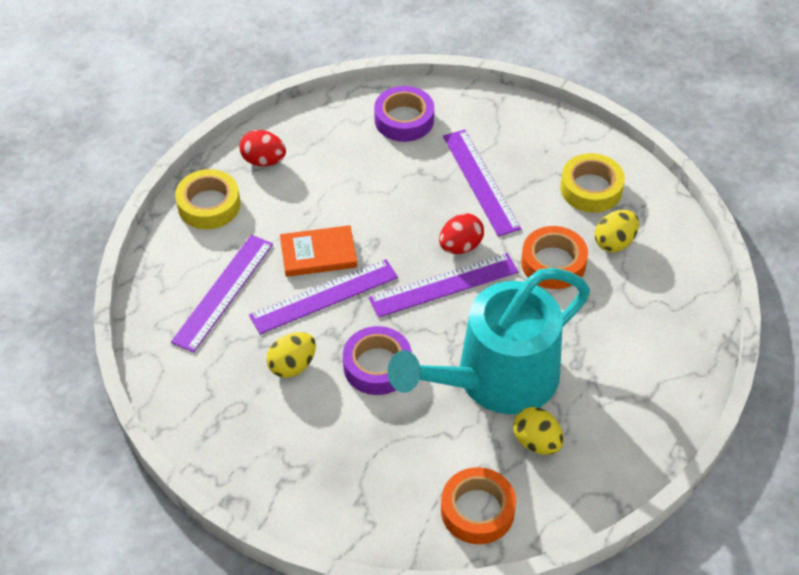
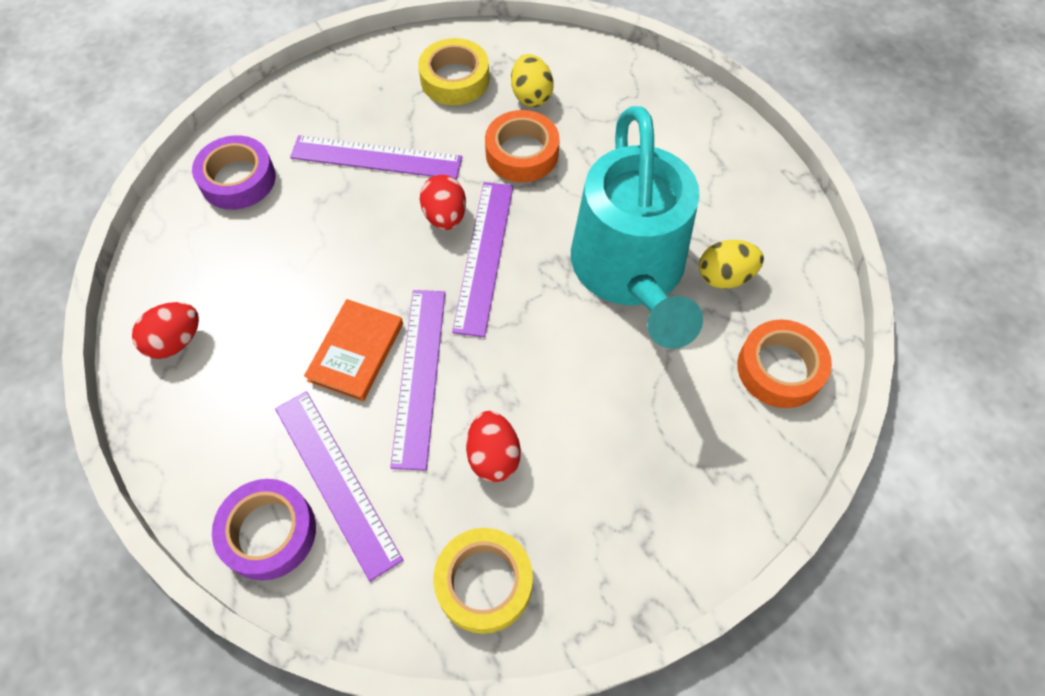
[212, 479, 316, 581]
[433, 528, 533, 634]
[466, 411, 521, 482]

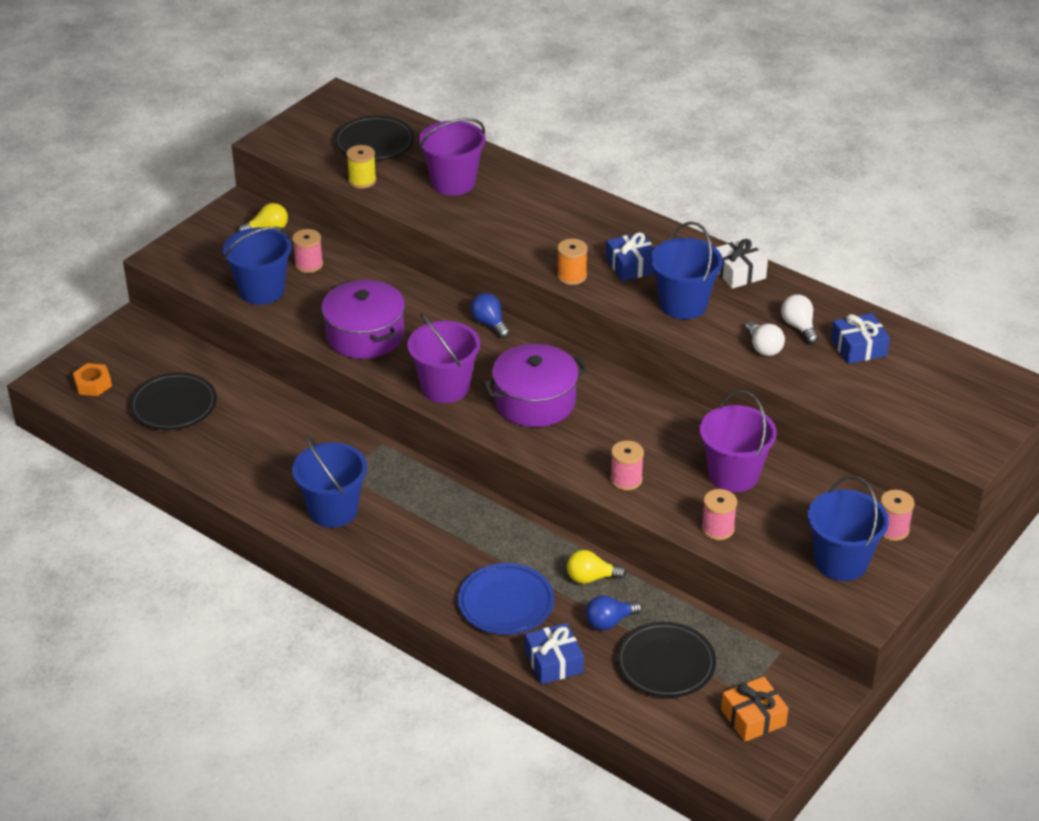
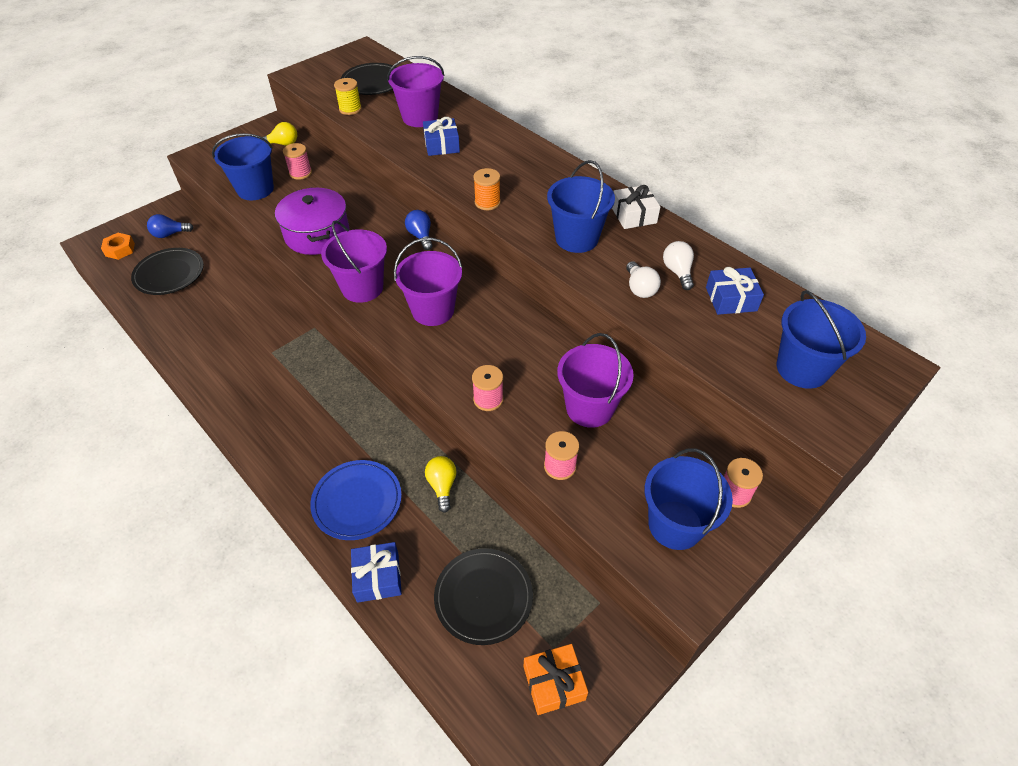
[147, 214, 194, 238]
[394, 238, 462, 326]
[423, 117, 460, 156]
[425, 456, 457, 513]
[777, 290, 866, 389]

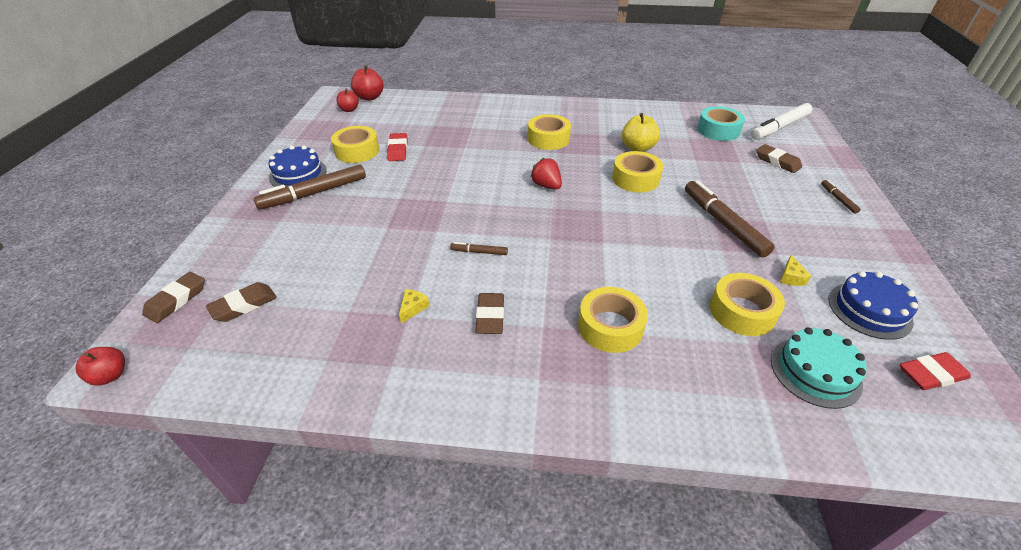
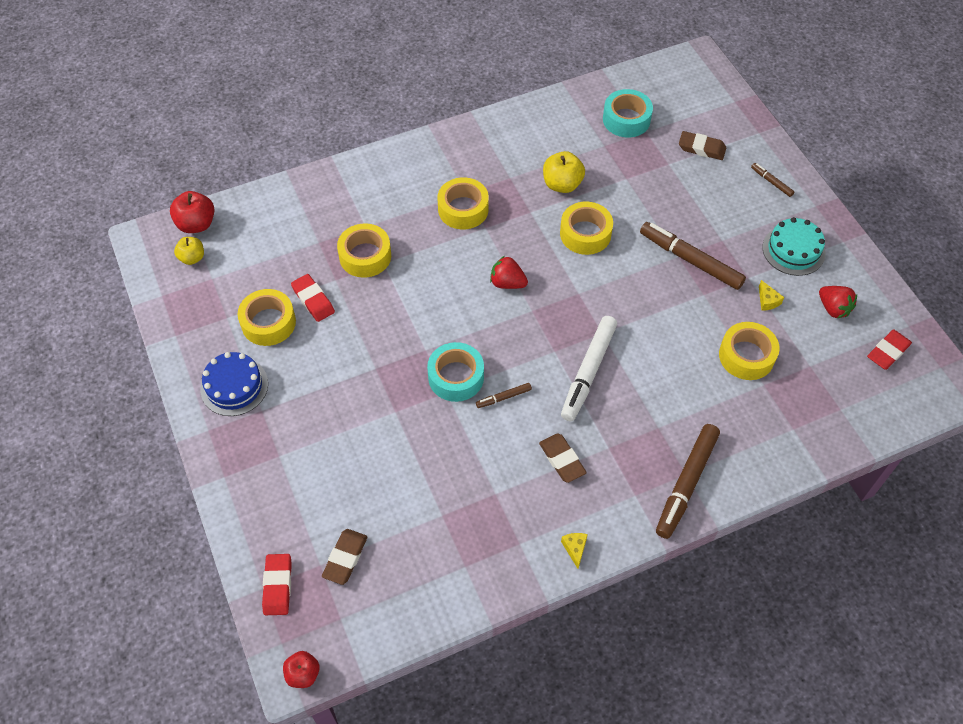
[174, 237, 204, 265]
[262, 554, 292, 615]
[337, 223, 391, 278]
[427, 342, 484, 402]
[561, 316, 617, 421]
[561, 533, 588, 569]
[656, 424, 720, 539]
[763, 217, 825, 276]
[819, 286, 857, 318]

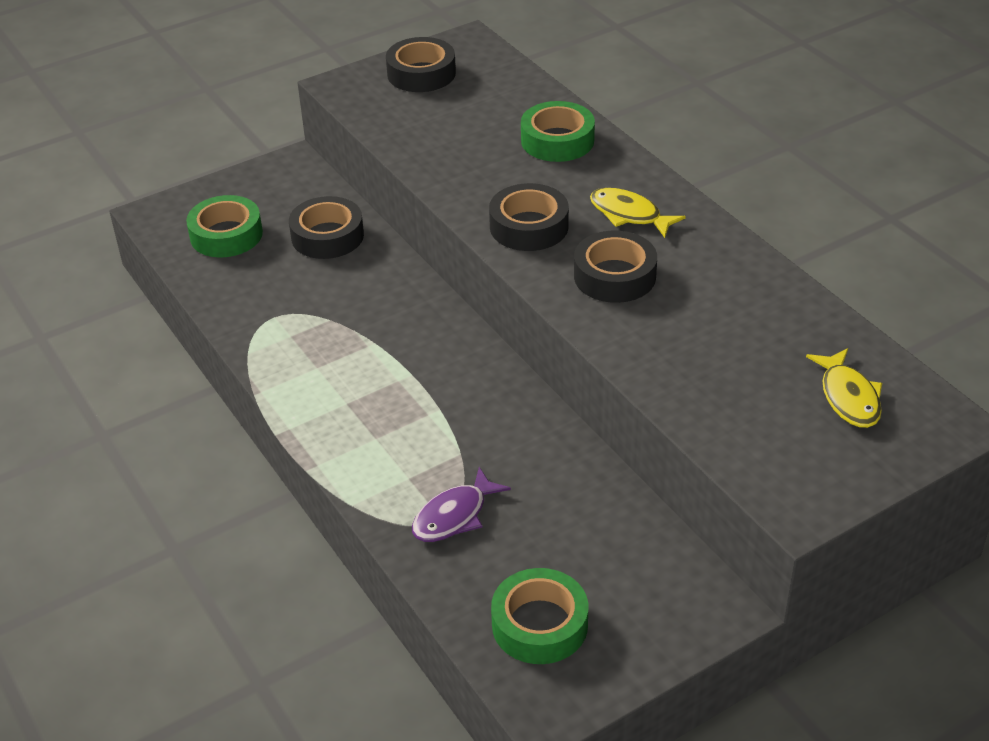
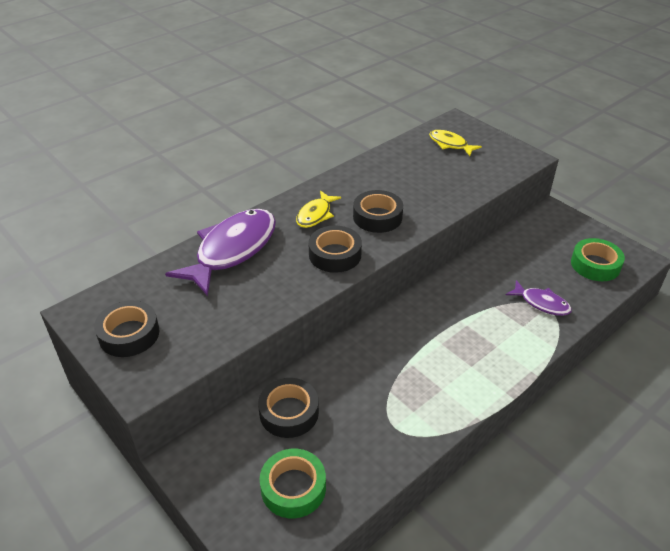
[165, 209, 276, 296]
[429, 130, 482, 156]

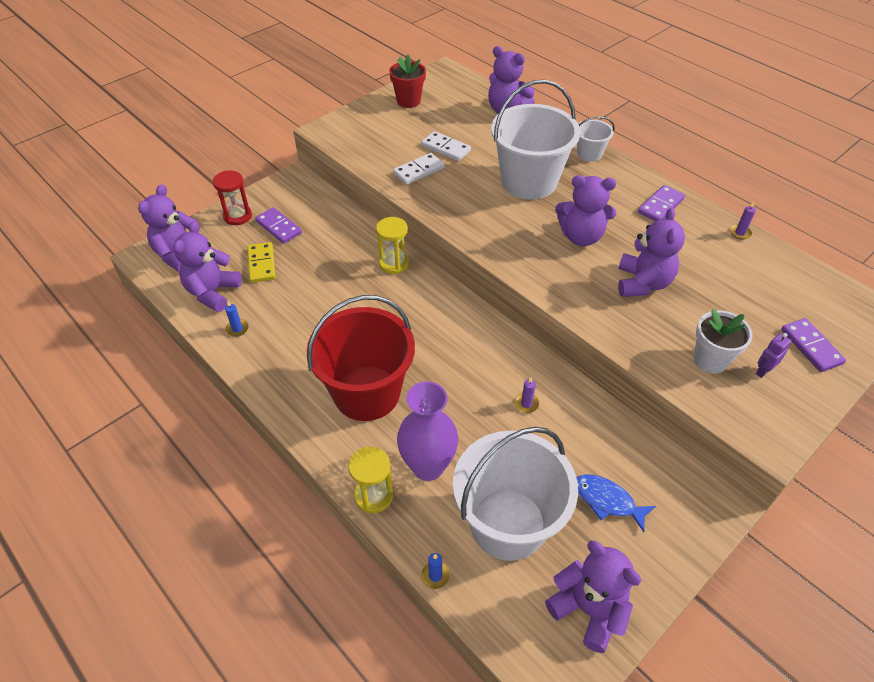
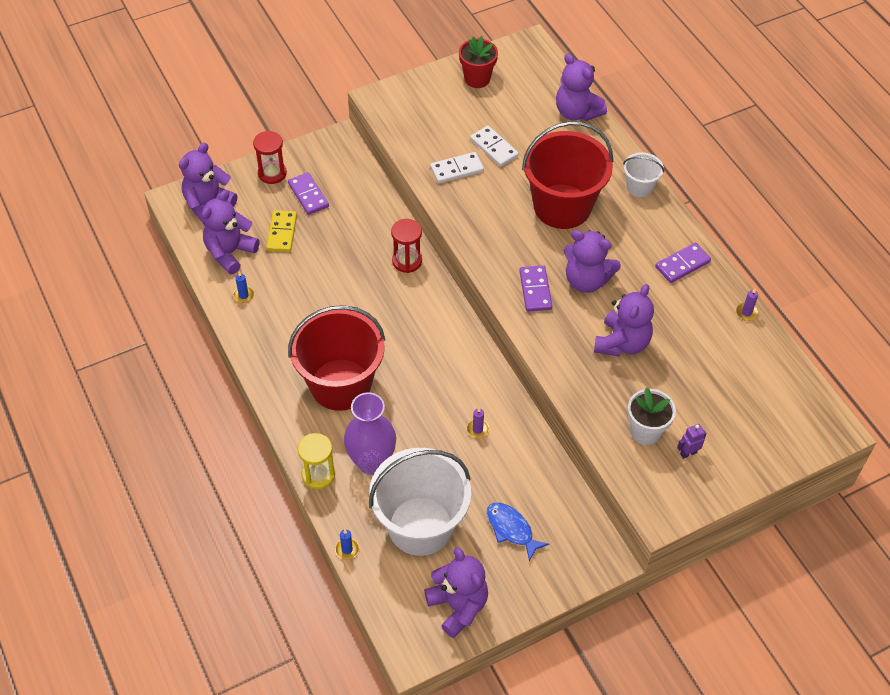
[391, 219, 422, 273]
[519, 265, 552, 312]
[522, 121, 613, 229]

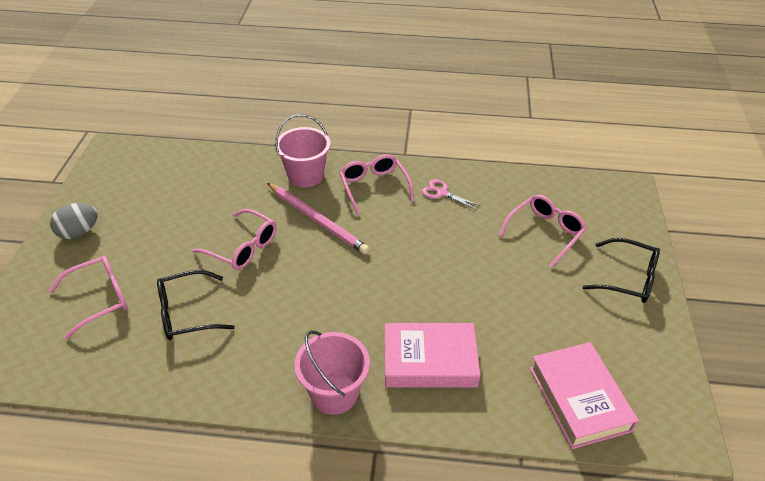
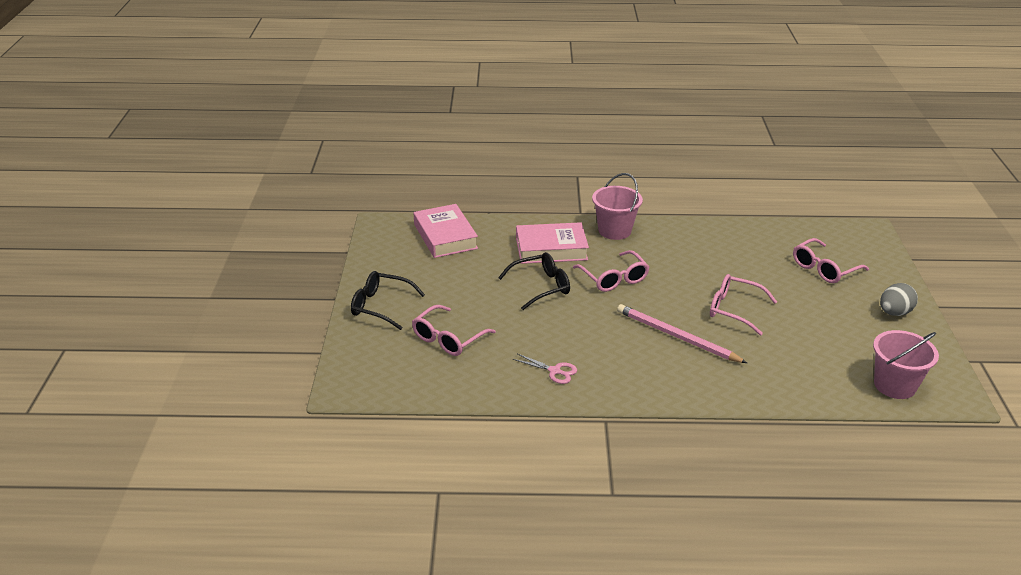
[498, 252, 570, 310]
[573, 250, 649, 292]
[873, 330, 939, 399]

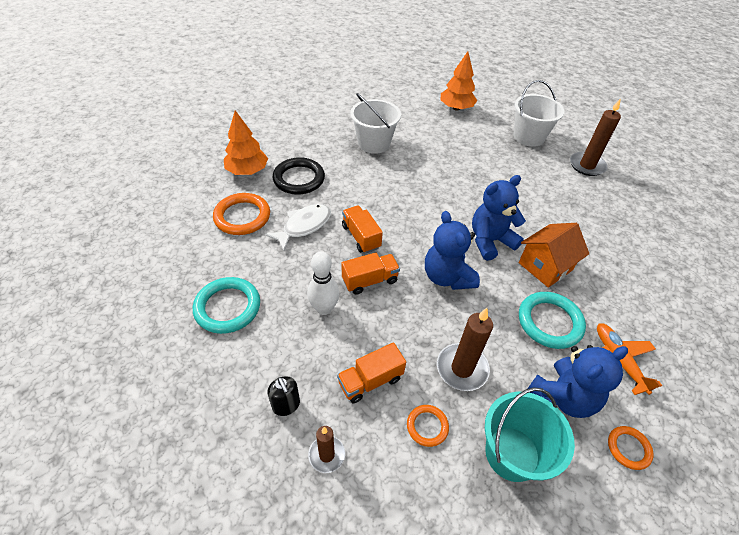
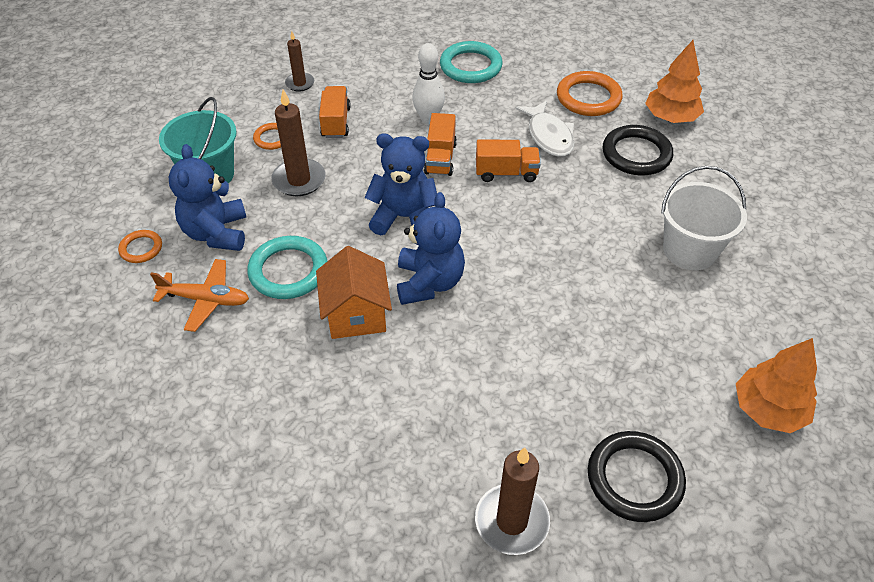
[588, 431, 686, 522]
[267, 376, 300, 416] (first image)

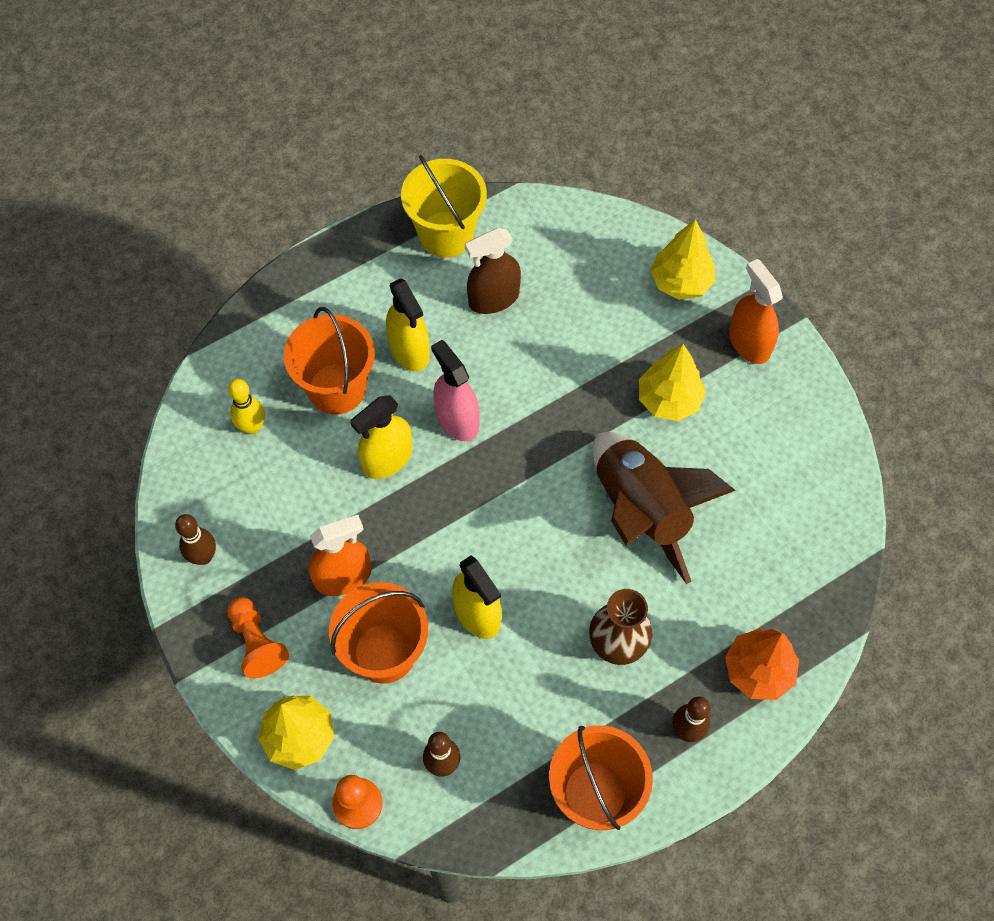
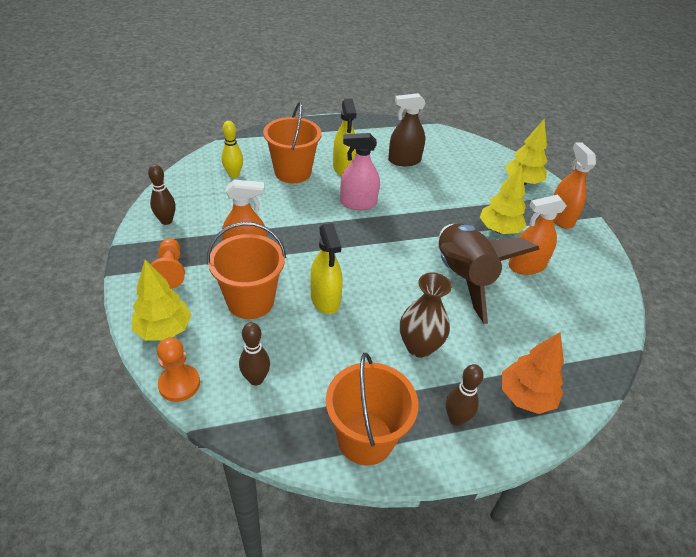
[340, 133, 380, 210]
[508, 195, 567, 275]
[350, 395, 412, 479] (first image)
[401, 155, 487, 258] (first image)

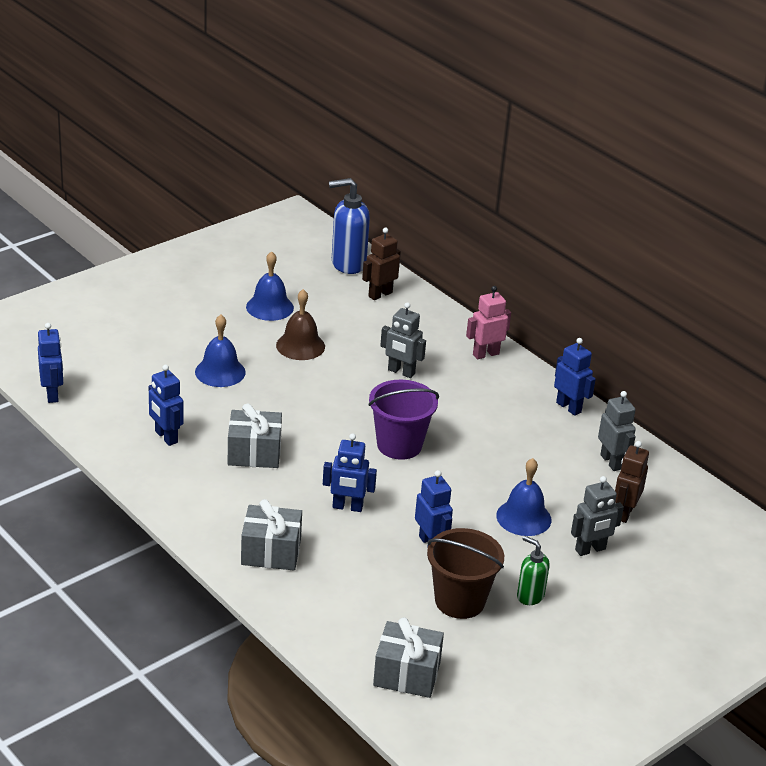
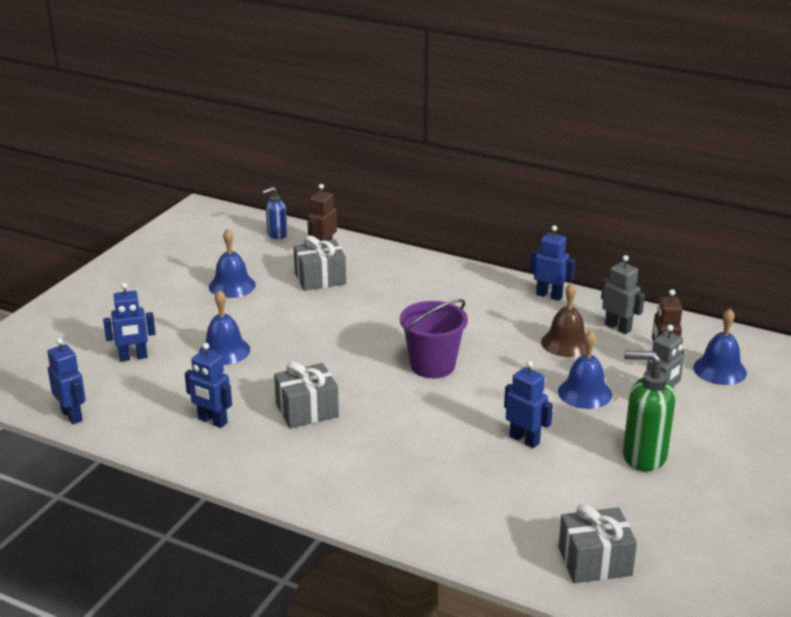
[103, 283, 156, 362]
[262, 187, 287, 239]
[293, 235, 346, 291]
[541, 283, 586, 357]
[623, 350, 675, 471]
[693, 308, 747, 385]
[380, 302, 426, 378] (first image)
[427, 528, 504, 619] (first image)
[466, 286, 511, 359] (first image)

